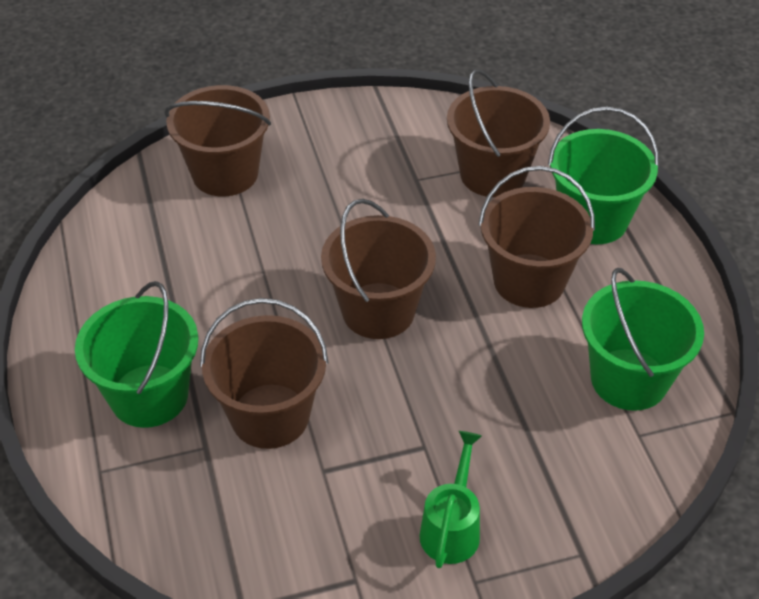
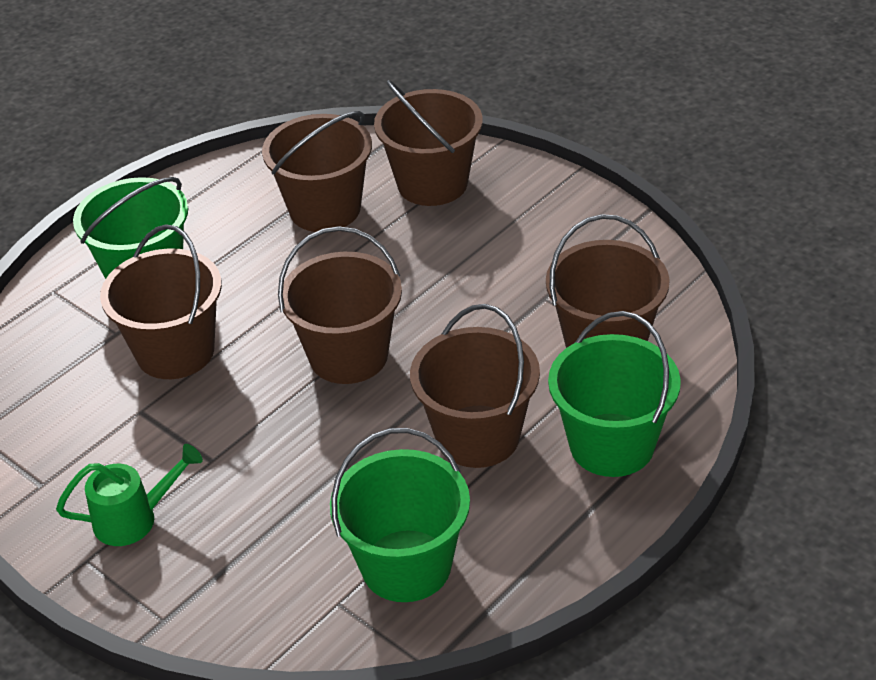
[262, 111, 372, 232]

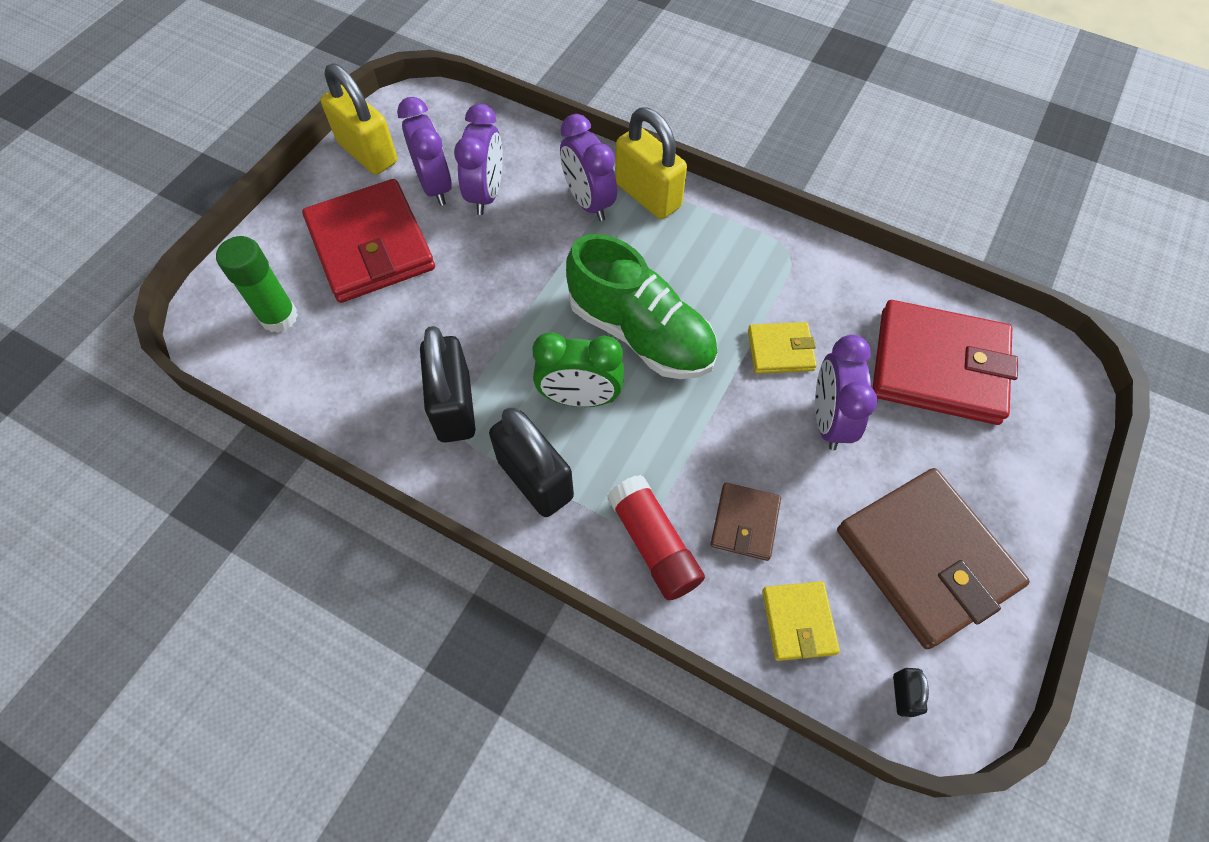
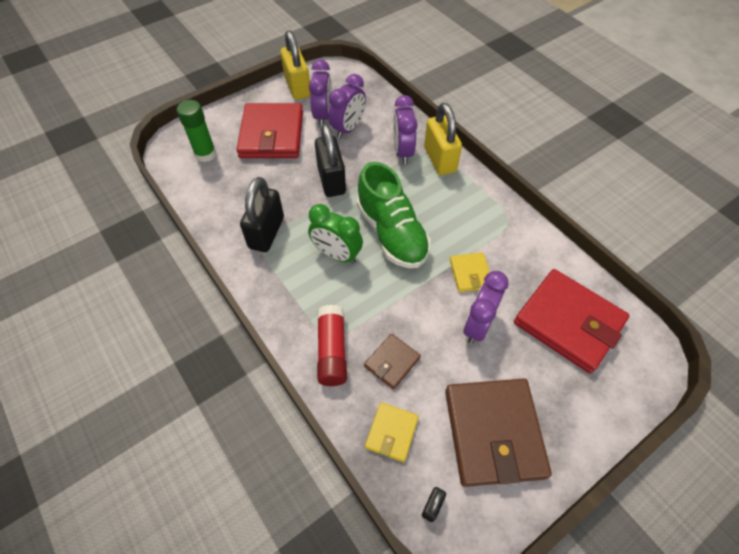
[315, 124, 346, 197]
[450, 252, 490, 292]

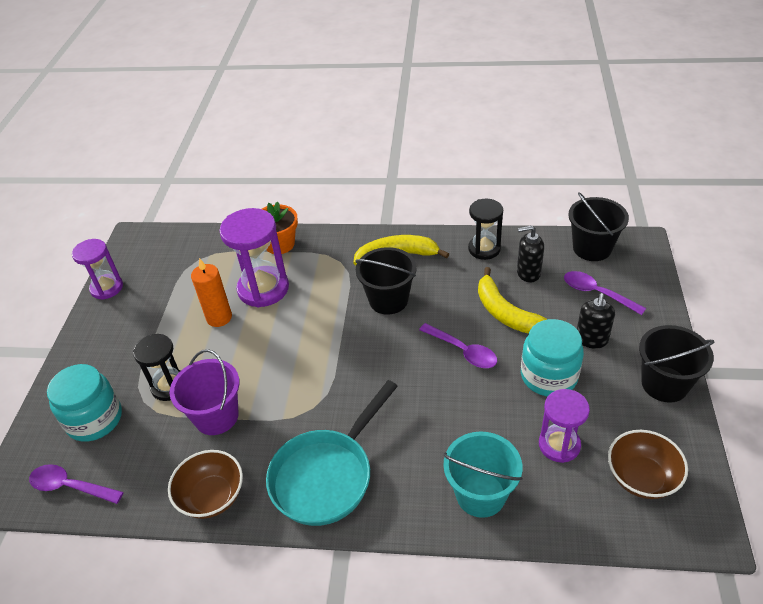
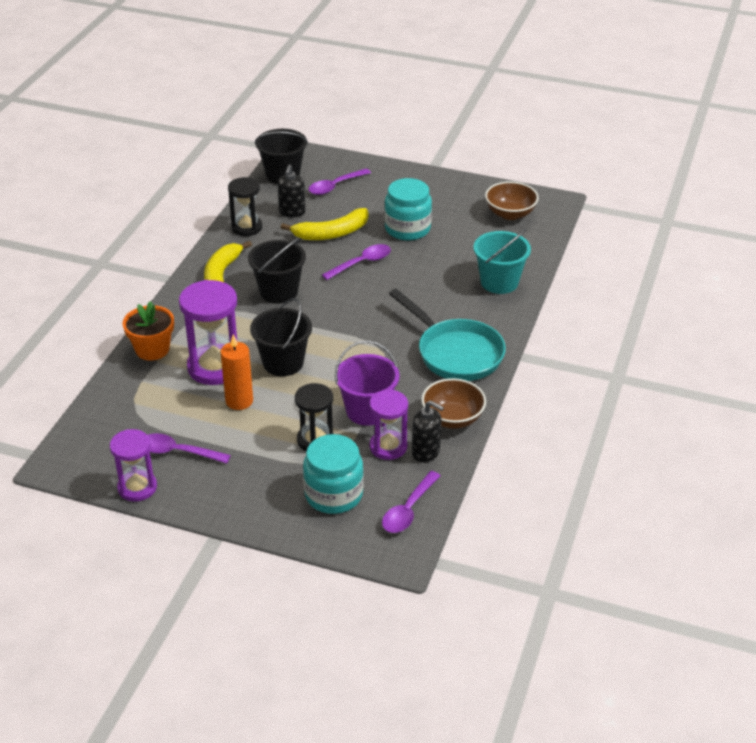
[148, 433, 231, 463]
[250, 298, 312, 376]
[369, 390, 408, 460]
[412, 400, 444, 462]

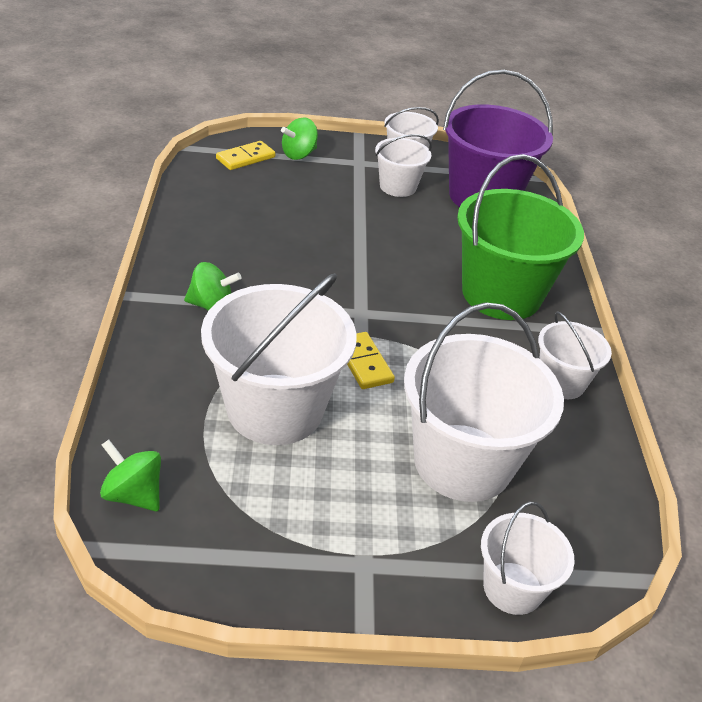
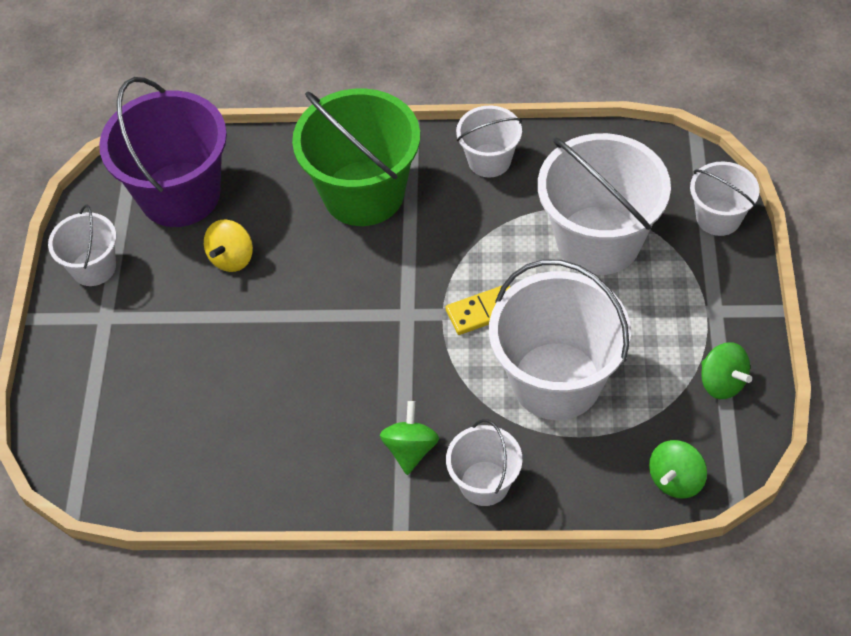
[204, 220, 253, 272]
[446, 419, 522, 506]
[701, 342, 752, 399]
[216, 141, 276, 170] (first image)

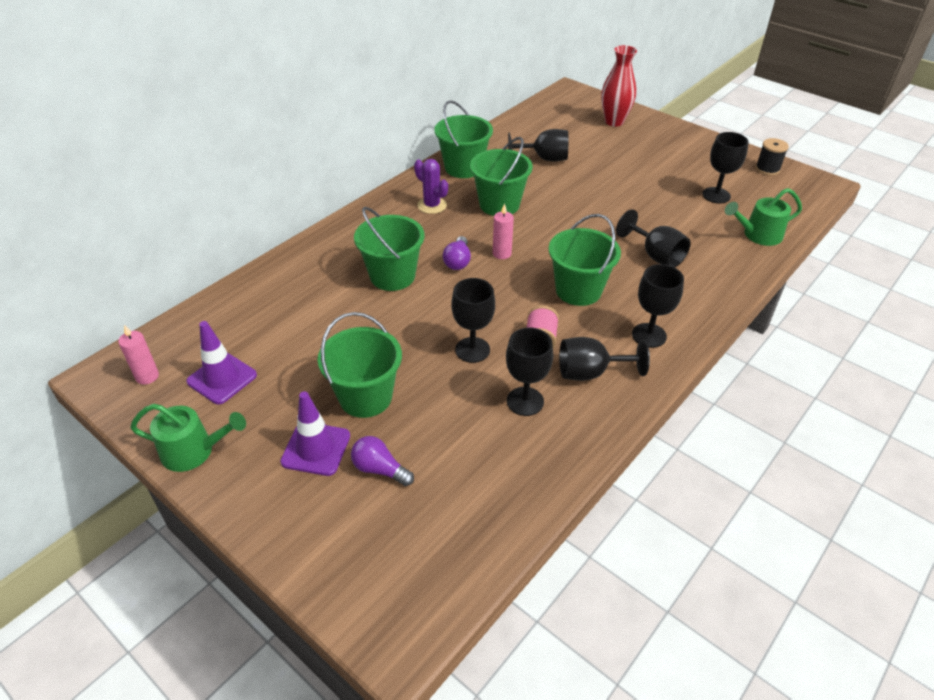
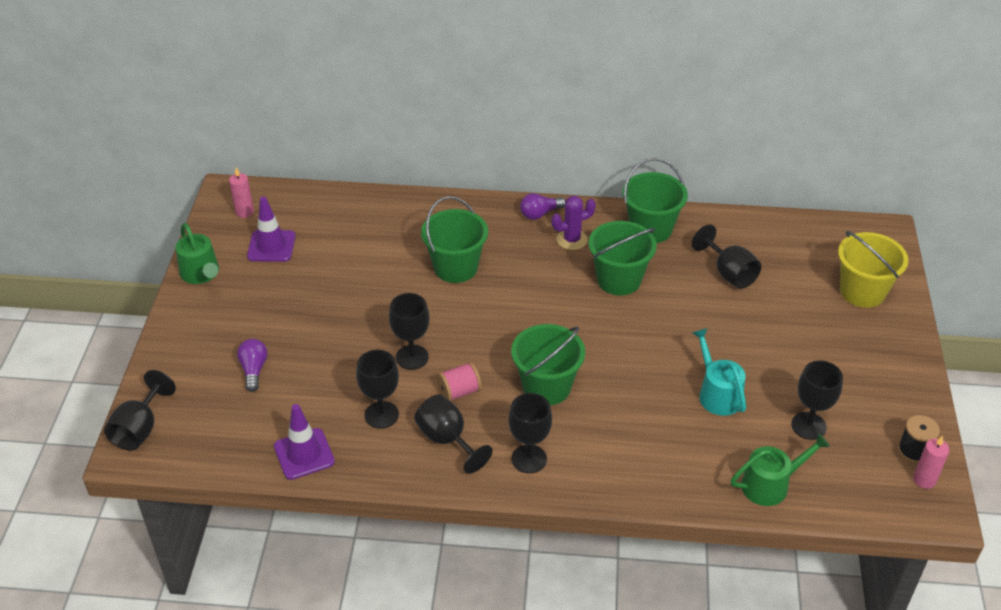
[104, 370, 176, 451]
[274, 404, 335, 480]
[520, 193, 566, 220]
[551, 196, 596, 250]
[692, 328, 746, 416]
[731, 433, 830, 506]
[838, 231, 909, 308]
[913, 436, 950, 489]
[318, 312, 402, 418] (first image)

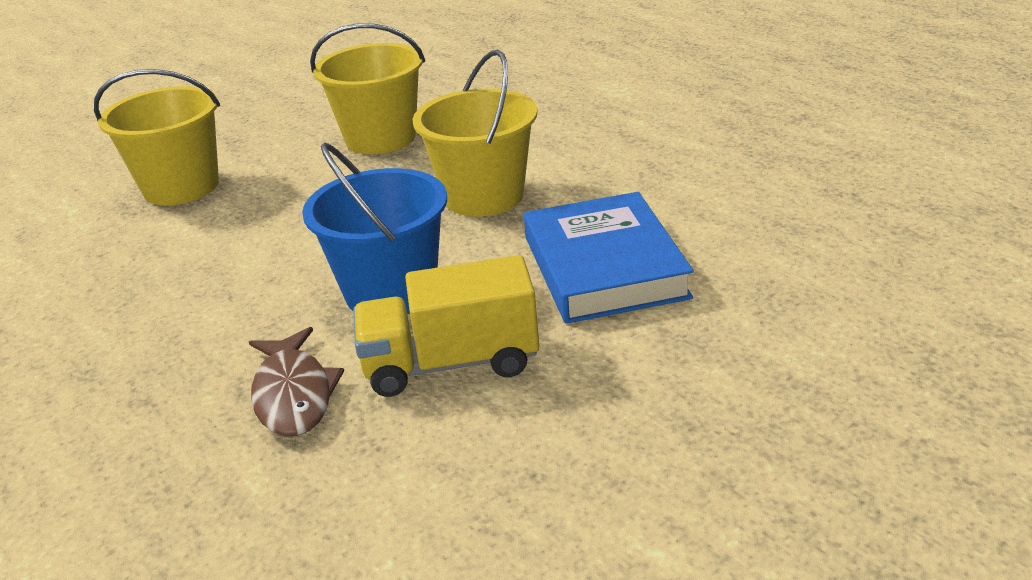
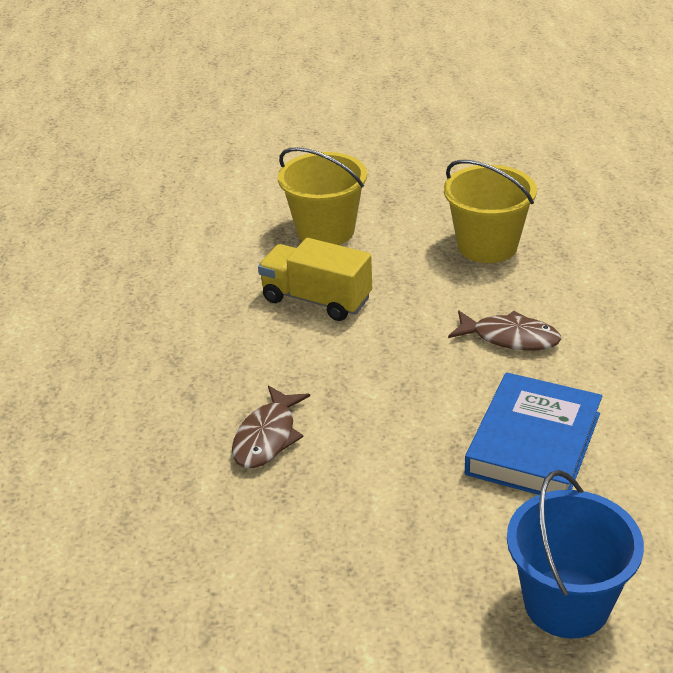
[258, 238, 372, 321]
[448, 310, 561, 351]
[507, 470, 644, 638]

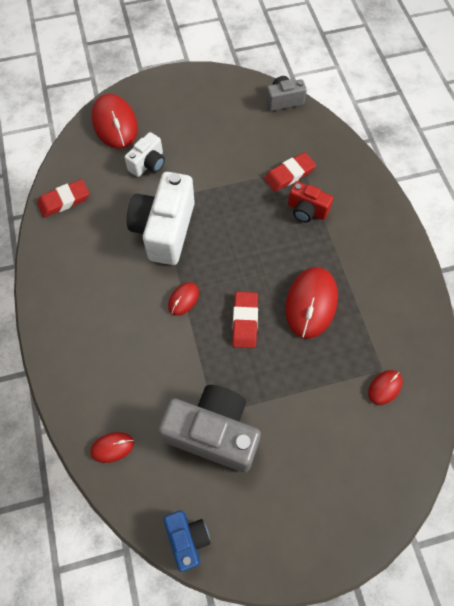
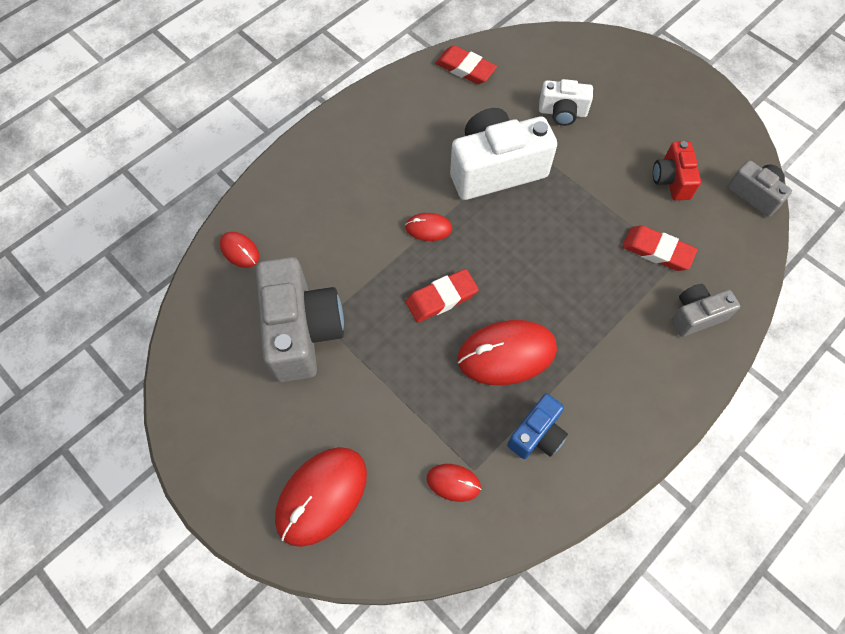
[275, 447, 367, 547]
[507, 394, 568, 459]
[653, 141, 701, 200]
[671, 284, 740, 337]

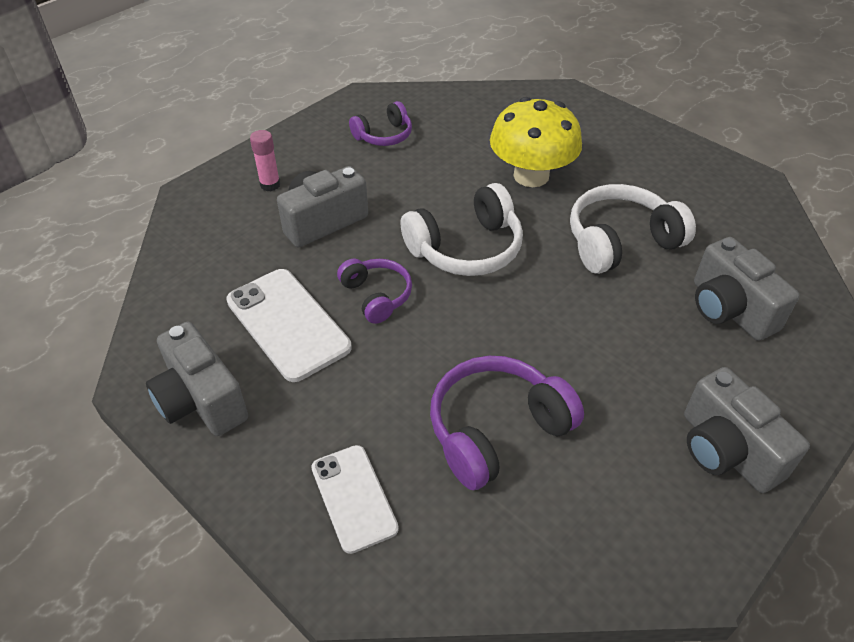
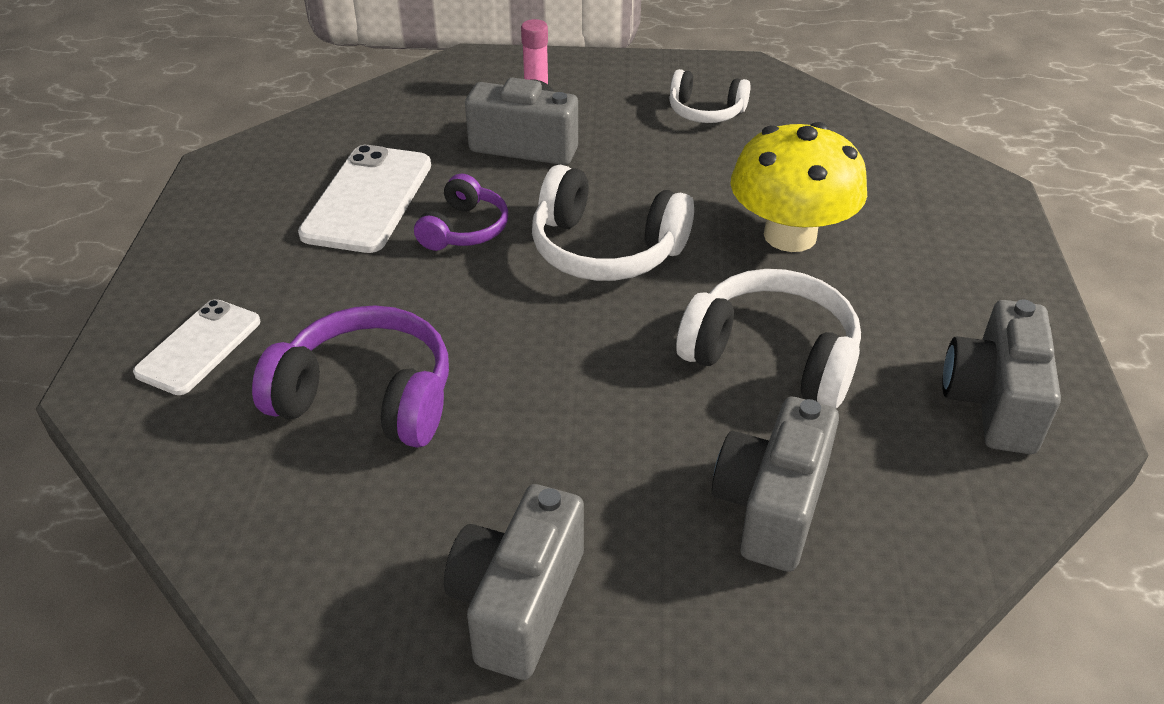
[669, 69, 751, 123]
[942, 299, 1061, 454]

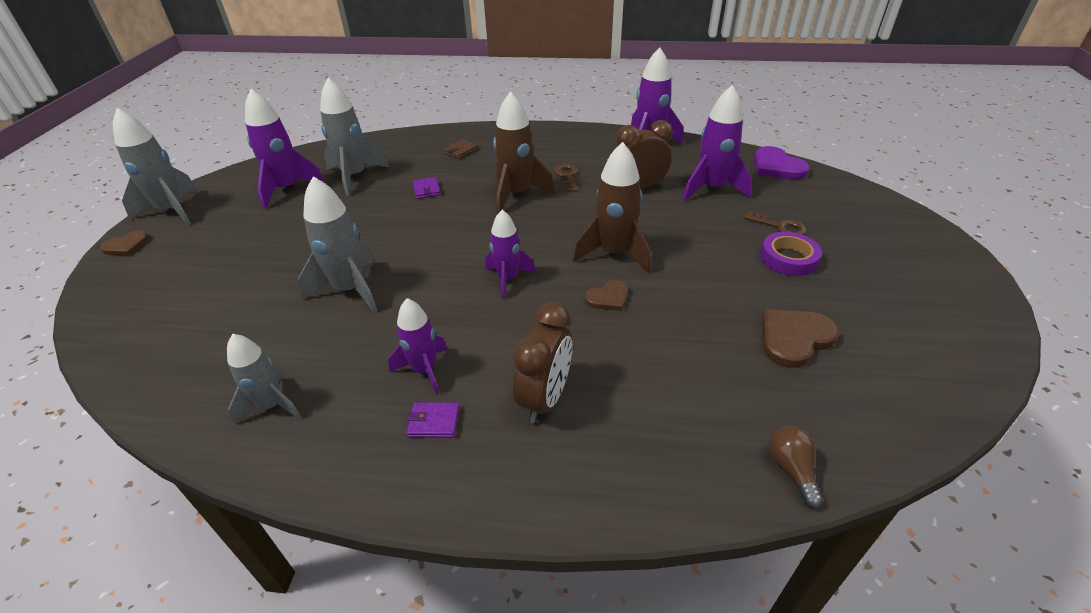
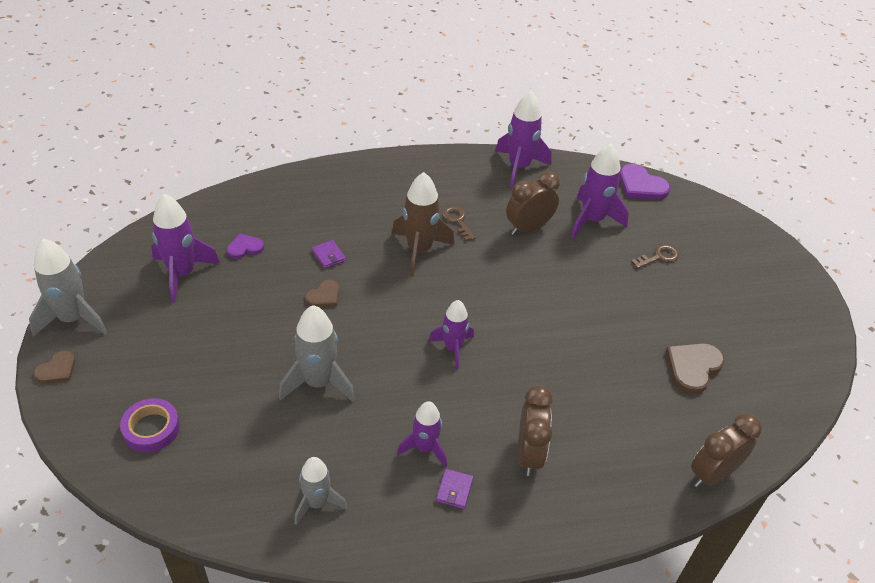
[120, 398, 180, 453]
[227, 234, 264, 259]
[305, 280, 340, 307]
[436, 469, 474, 509]
[631, 244, 679, 269]
[691, 413, 762, 488]
[444, 139, 478, 159] (first image)
[572, 142, 651, 273] (first image)

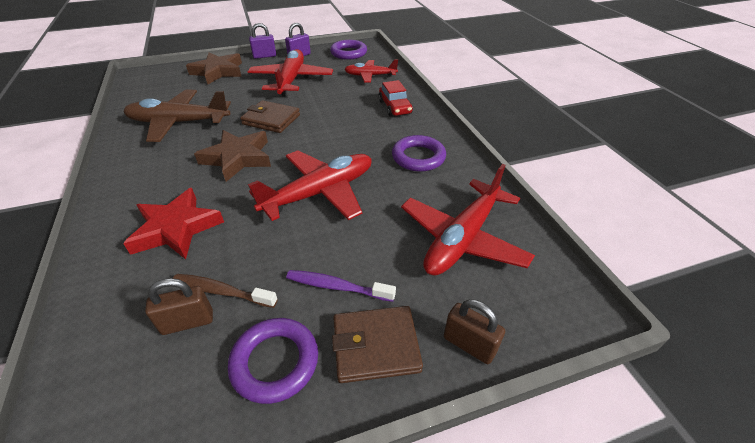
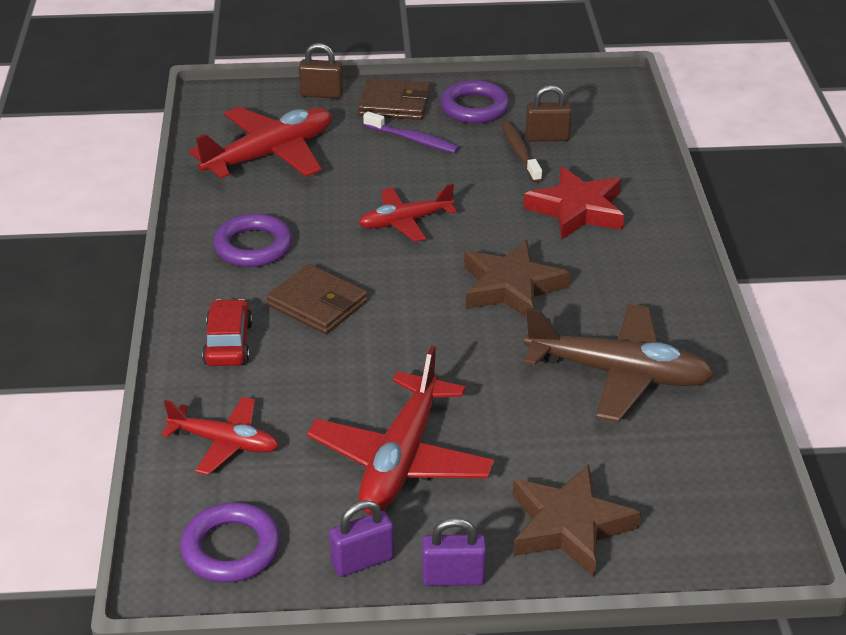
[266, 264, 368, 334]
[299, 43, 343, 99]
[359, 184, 457, 242]
[501, 121, 542, 183]

